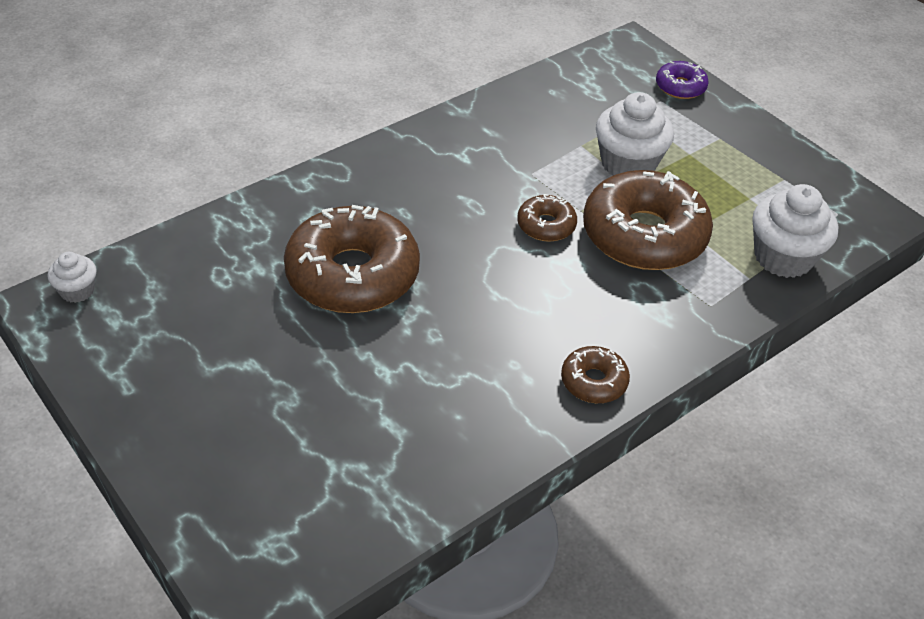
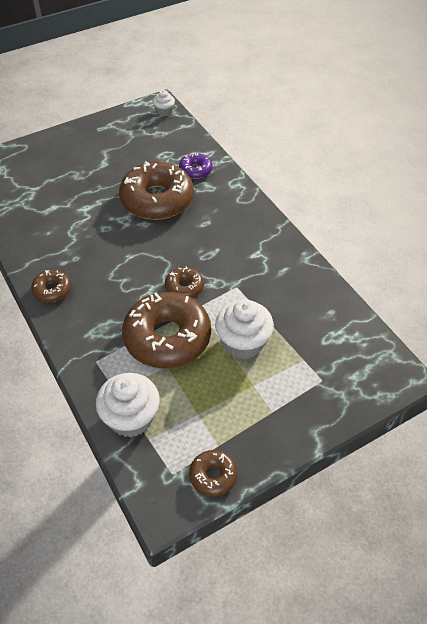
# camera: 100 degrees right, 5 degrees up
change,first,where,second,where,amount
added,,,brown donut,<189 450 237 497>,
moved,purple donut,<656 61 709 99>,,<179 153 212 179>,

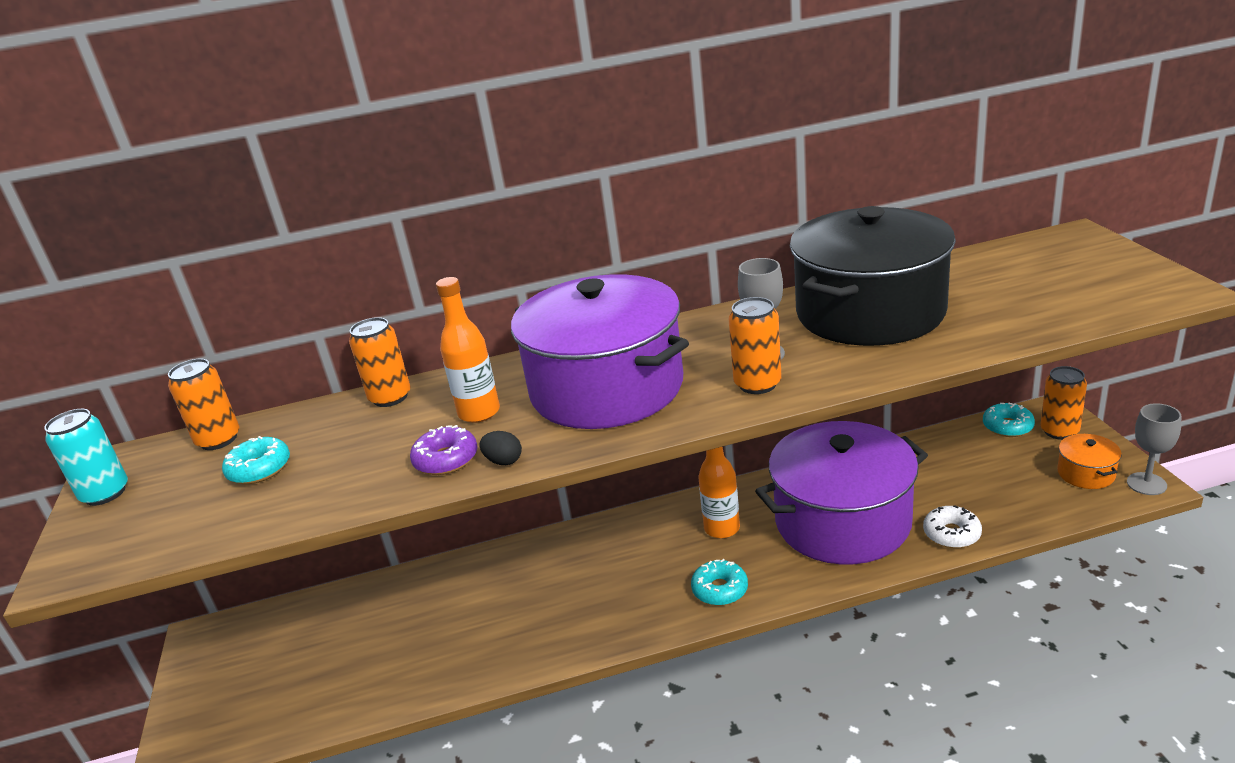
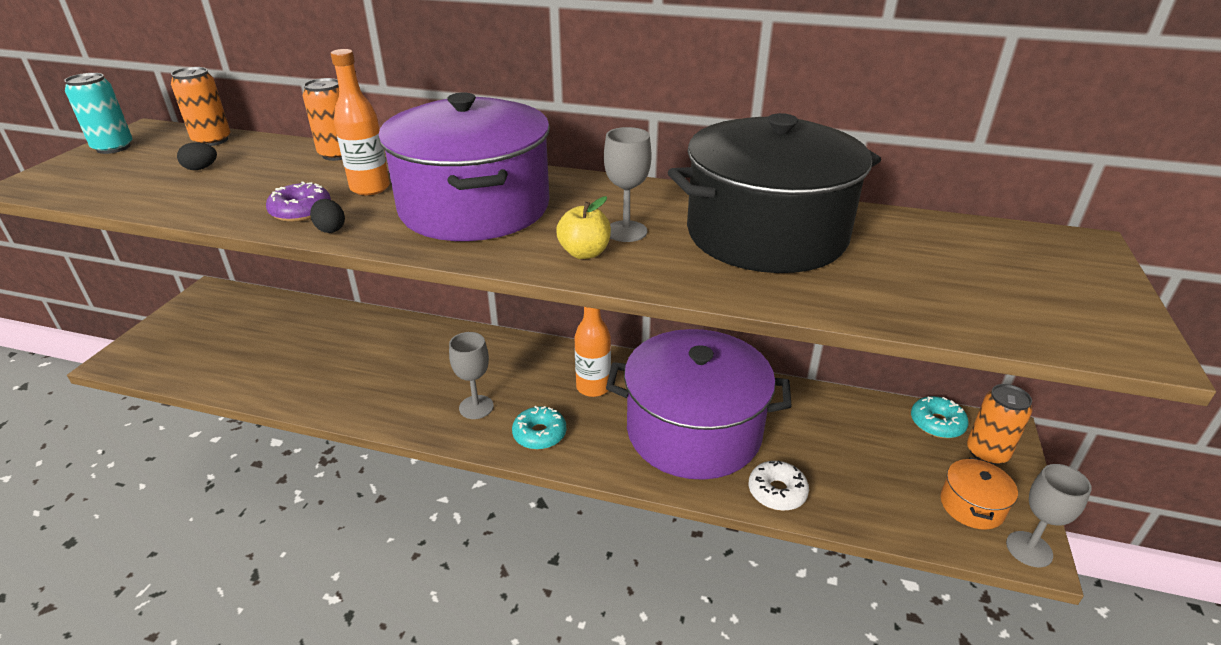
# camera: 25 degrees right, 5 degrees up
change,first,where,second,where,amount
added,,,grey goblet,<449 332 494 419>,
replaced,turquoise donut,<222 436 290 484>,black egg,<177 142 217 170>,
replaced,orange can,<729 297 781 394>,yellow apple,<556 196 611 259>,

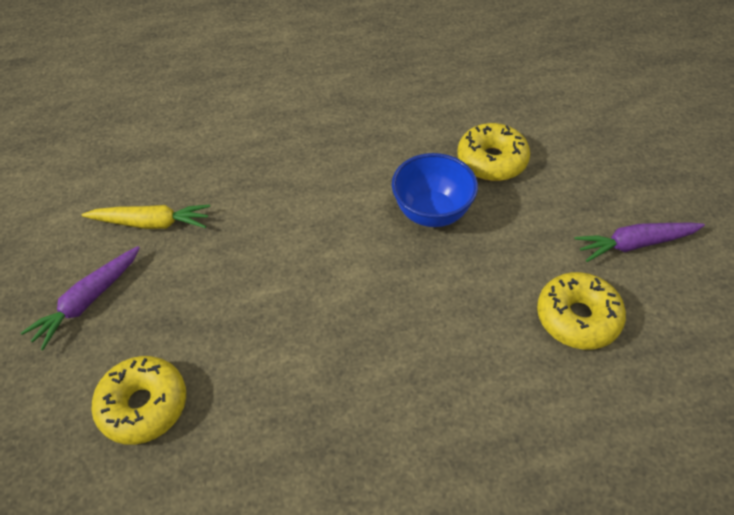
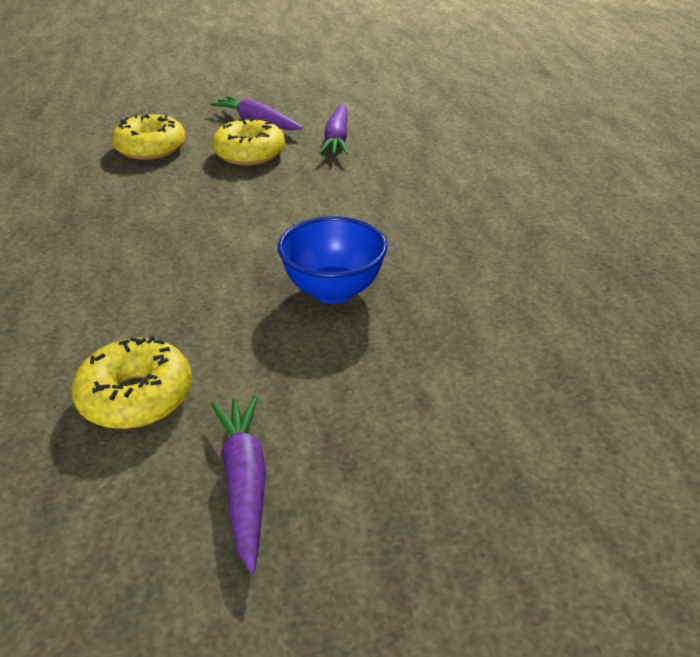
# camera: 90 degrees right, 15 degrees down
change,first,where,second,where,amount
moved,yellow donut,<457 123 530 181>,,<212 117 285 166>,
recoloured,yellow carrot,<82 204 210 229>,purple carrot,<319 104 349 155>,

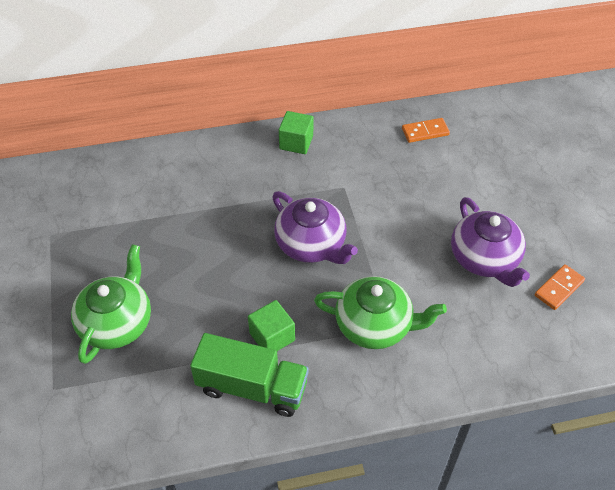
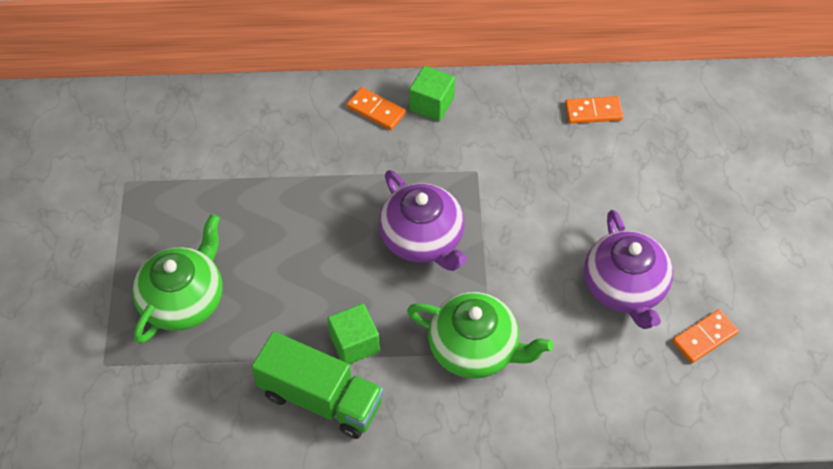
# camera: 10 degrees right, 5 degrees up
change,first,where,second,where,amount
added,,,orange domino,<347 87 406 130>,

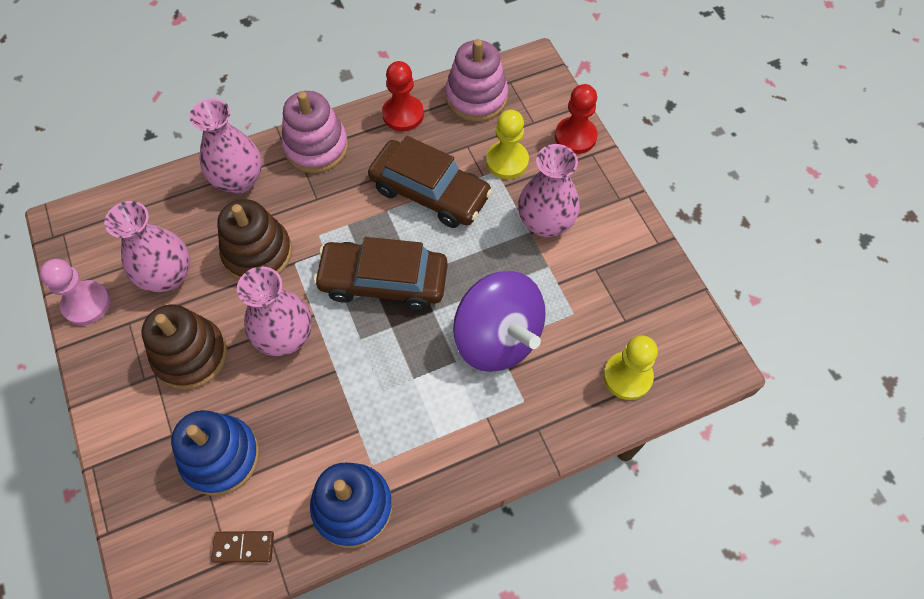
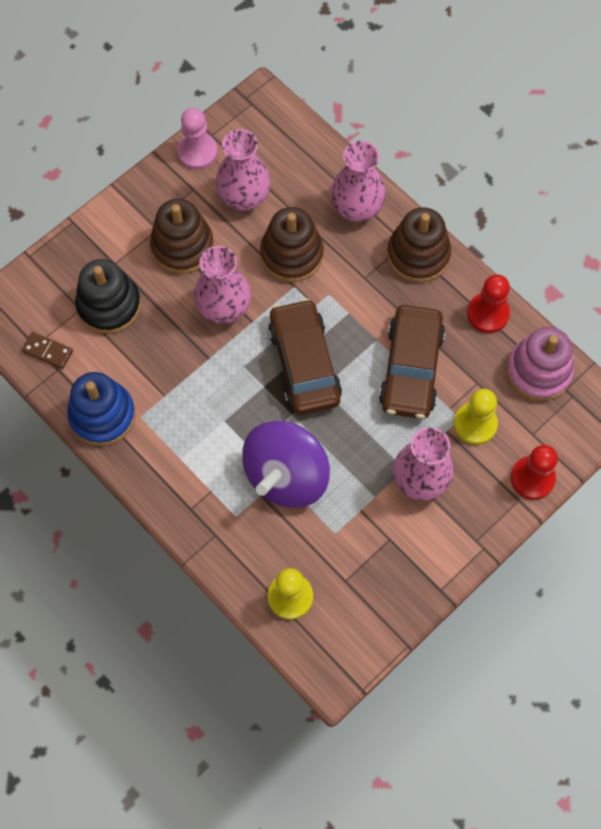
# camera: 70 degrees right, 5 degrees up
change,first,where,second,where,amount
recoloured,blue stacking toy,<171 410 260 496>,black stacking toy,<75 259 141 334>,
recoloured,pink stacking toy,<281 91 348 173>,brown stacking toy,<387 207 451 283>,
turned,brown domino,<211 531 274 563>,,<22 332 73 369>,45 degrees counterclockwise

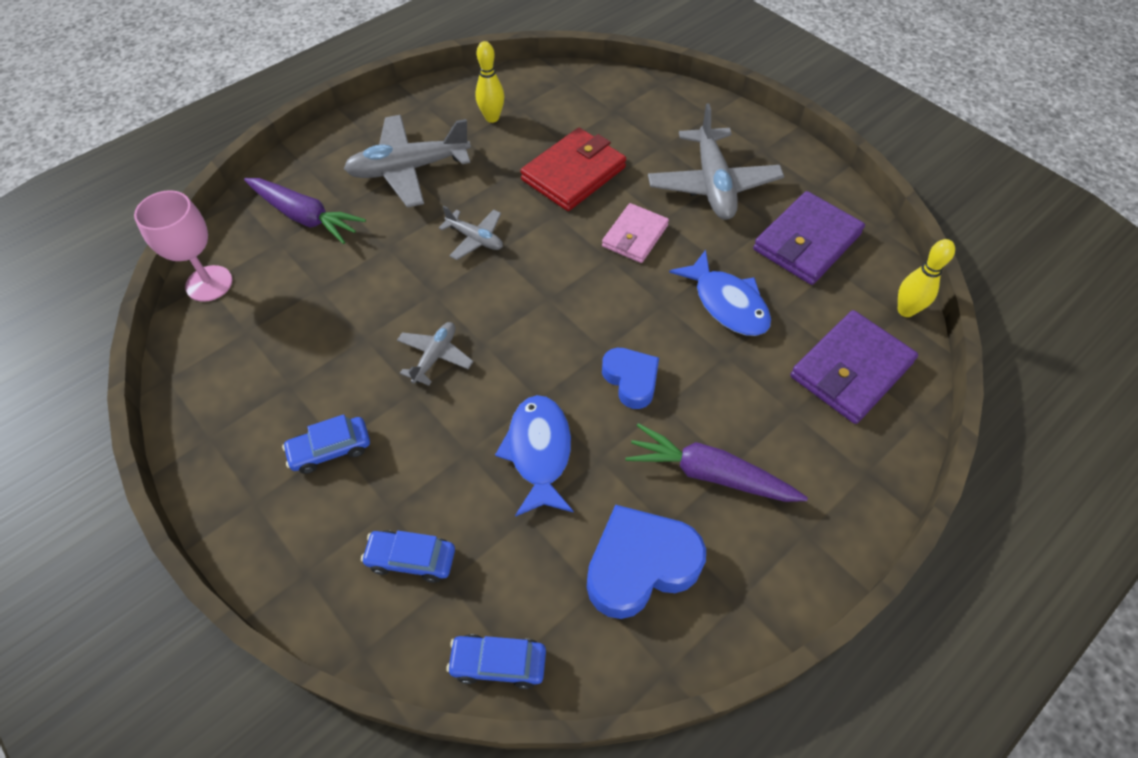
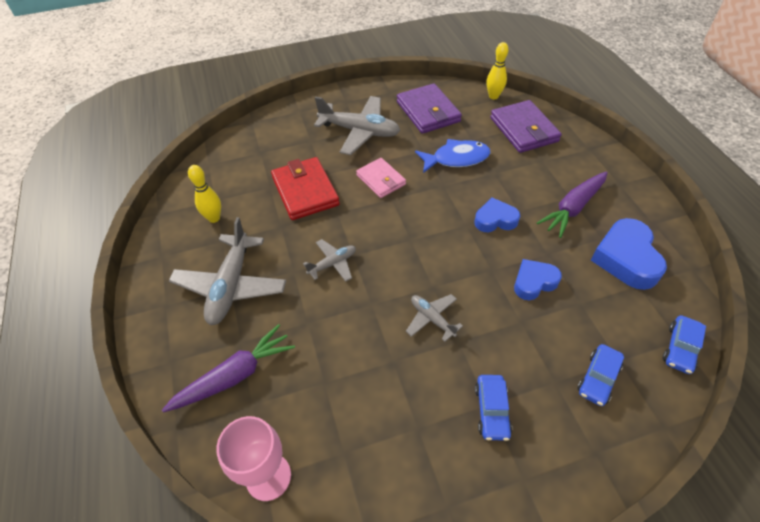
# camera: 65 degrees left, 5 degrees down
change,first,where,second,where,amount
replaced,blue fish,<495 395 573 517>,blue heart,<514 259 562 300>,

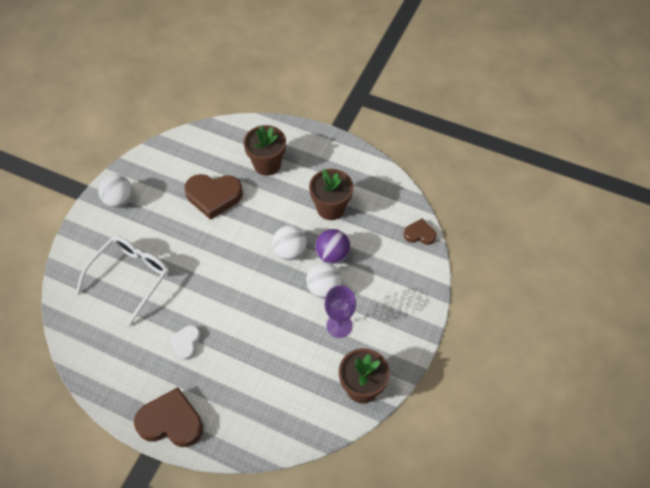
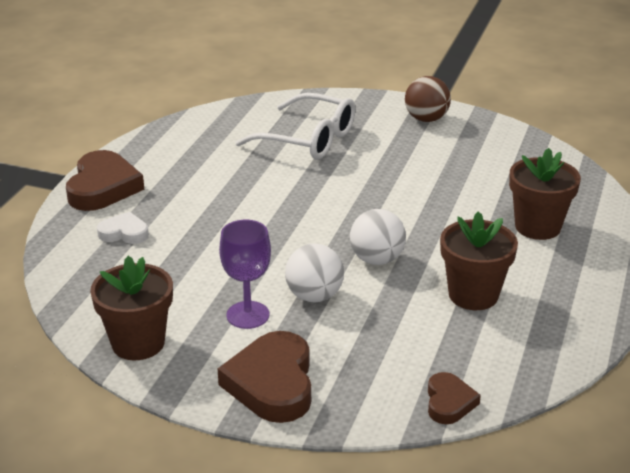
# camera: 85 degrees right, 25 degrees down
change,first,where,second,where,amount
removed,purple ball,<315 229 350 264>,,,
moved,white heart,<169 325 200 360>,,<97 212 149 244>,
moved,brown heart,<184 174 243 220>,,<218 331 311 423>,
recoloured,white ball,<98 174 133 208>,brown ball,<405 76 451 122>,

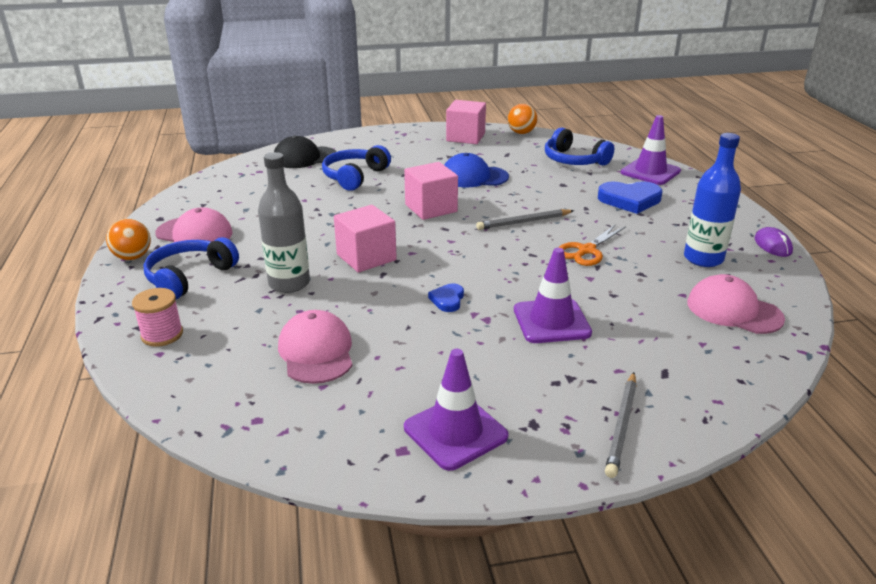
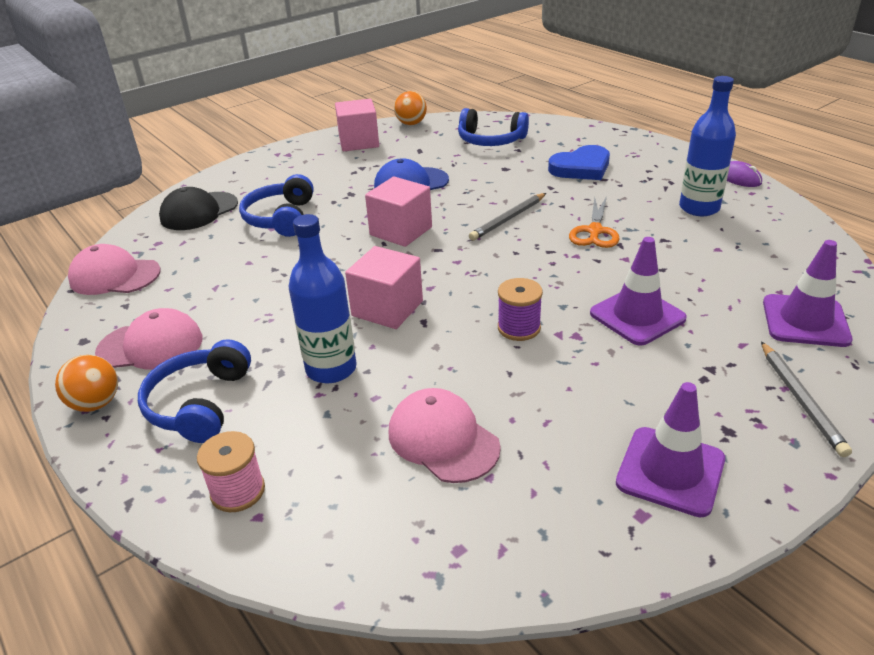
# camera: 25 degrees left, 5 degrees up
change,first,where,second,where,amount
moved,purple traffic cone,<621 115 681 185>,,<763 240 853 347>,
moved,pink cap,<687 274 785 334>,,<68 244 161 295>,
replaced,blue heart,<428 283 464 312>,purple spool,<498 278 543 341>,
recoloured,grey bottle,<258 152 310 293>,blue bottle,<289 214 357 383>,

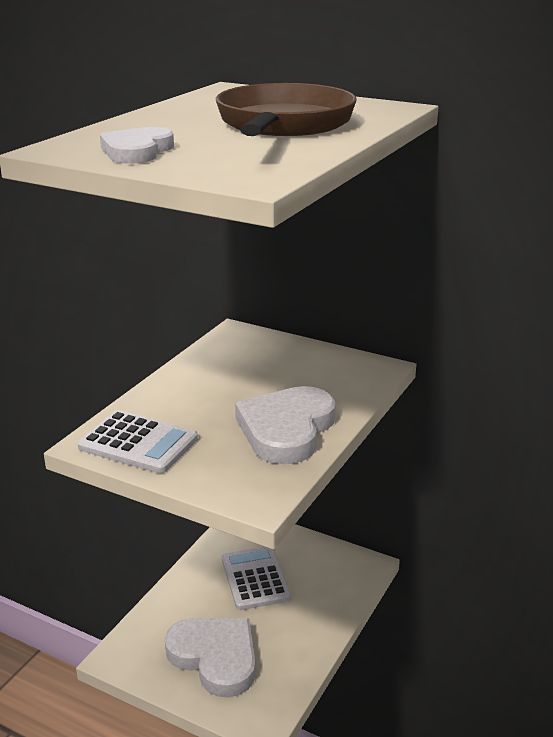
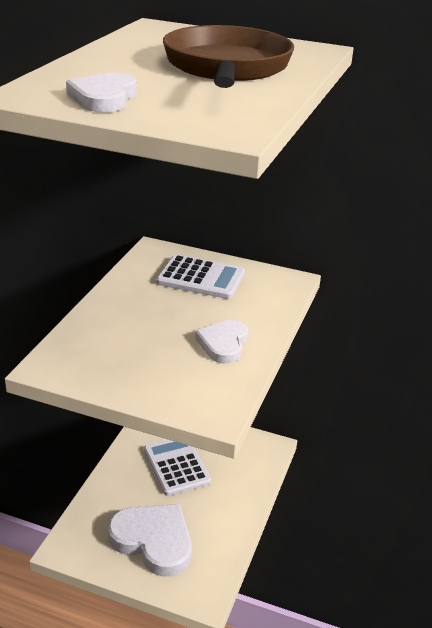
# camera: 10 degrees left, 5 degrees up
change,first,where,second,where,amount
moved,white calculator,<78 410 198 474>,,<156 254 245 299>,
resized,white heart,<235 386 336 464>,,<195 320 248 364>,x0.59

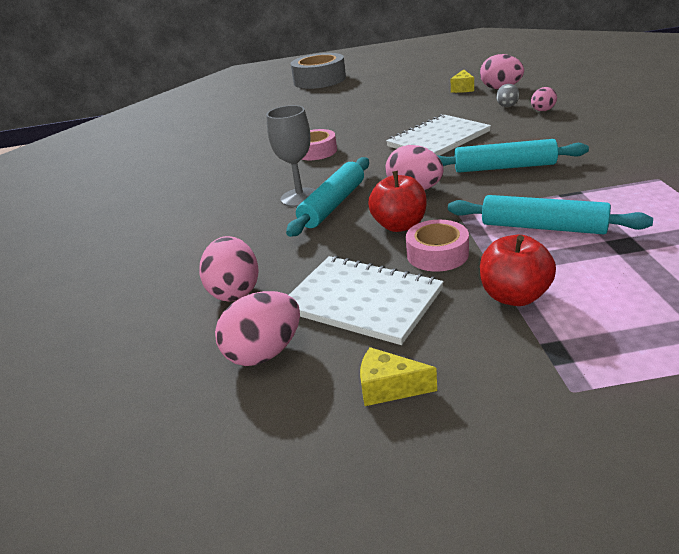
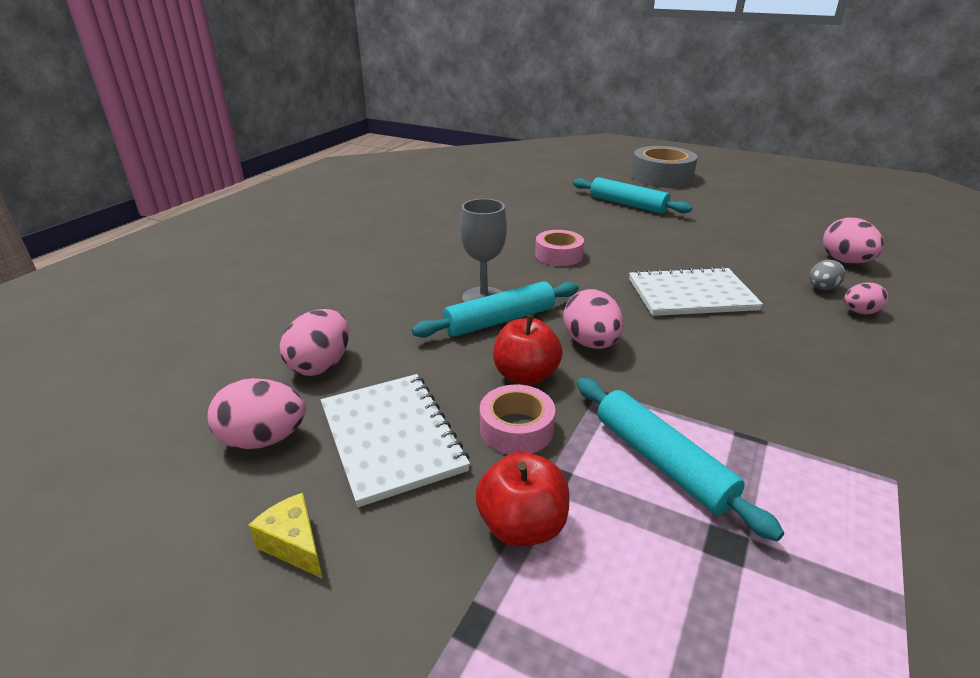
# camera: 30 degrees right, 0 degrees up
change,first,where,second,where,amount
removed,yellow cheese,<451 69 474 93>,,,
moved,turquoise rolling pin,<437 139 589 173>,,<573 177 692 214>,

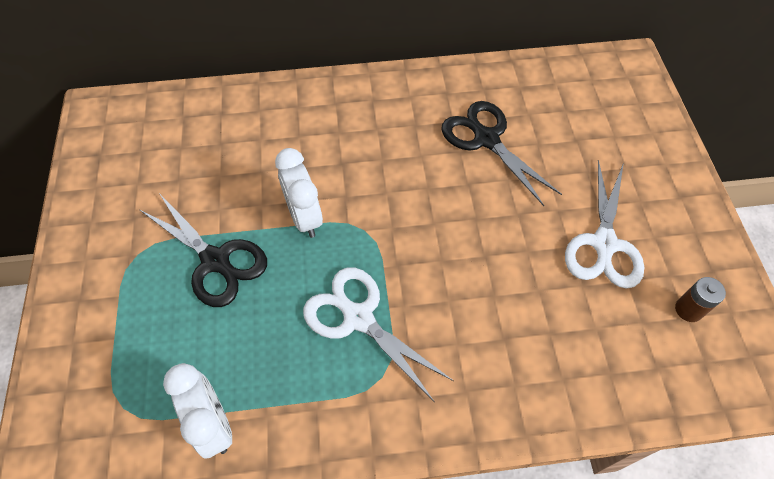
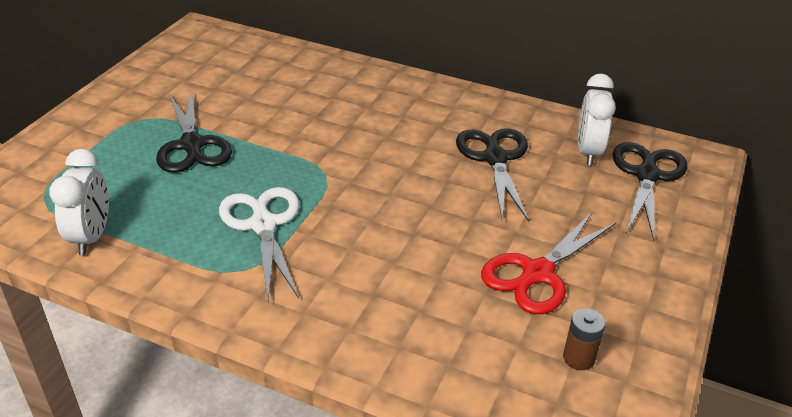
# camera: 30 degrees right, 20 degrees down
change,first,where,second,where,amount
added,,,black scissors,<613 142 688 241>,
moved,white clock,<275 148 323 238>,,<578 74 616 165>,
recoloured,white scissors,<565 159 644 288>,red scissors,<481 211 616 314>,

